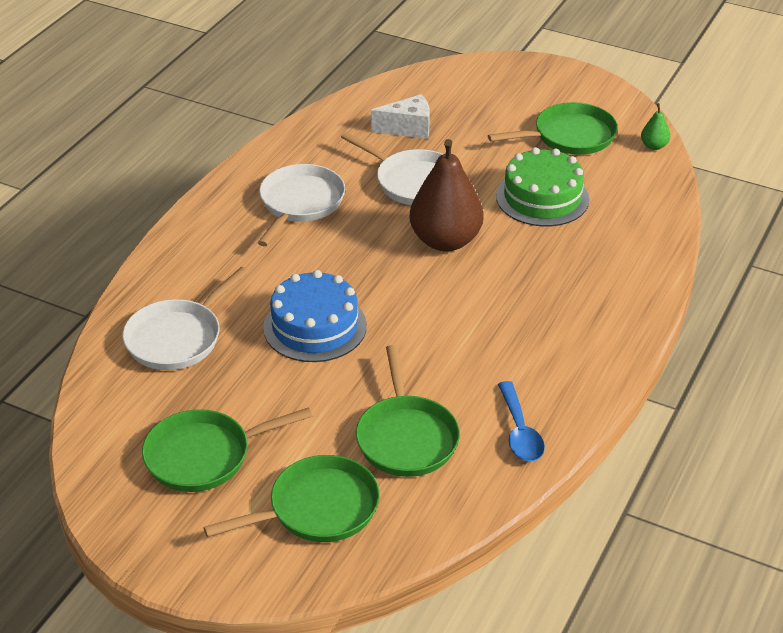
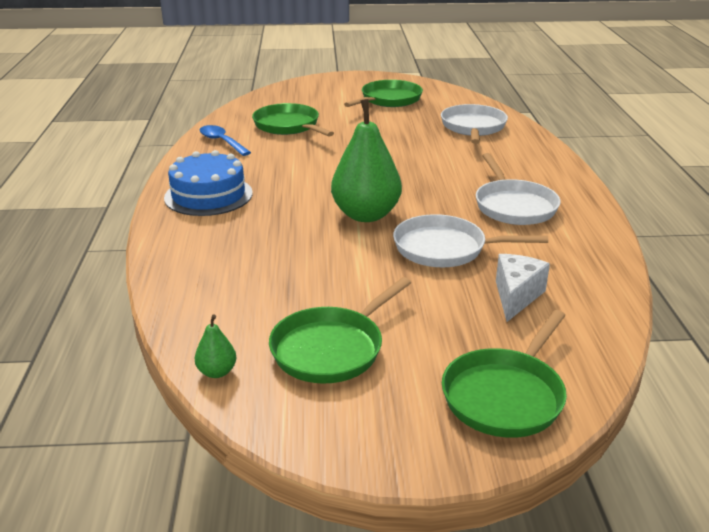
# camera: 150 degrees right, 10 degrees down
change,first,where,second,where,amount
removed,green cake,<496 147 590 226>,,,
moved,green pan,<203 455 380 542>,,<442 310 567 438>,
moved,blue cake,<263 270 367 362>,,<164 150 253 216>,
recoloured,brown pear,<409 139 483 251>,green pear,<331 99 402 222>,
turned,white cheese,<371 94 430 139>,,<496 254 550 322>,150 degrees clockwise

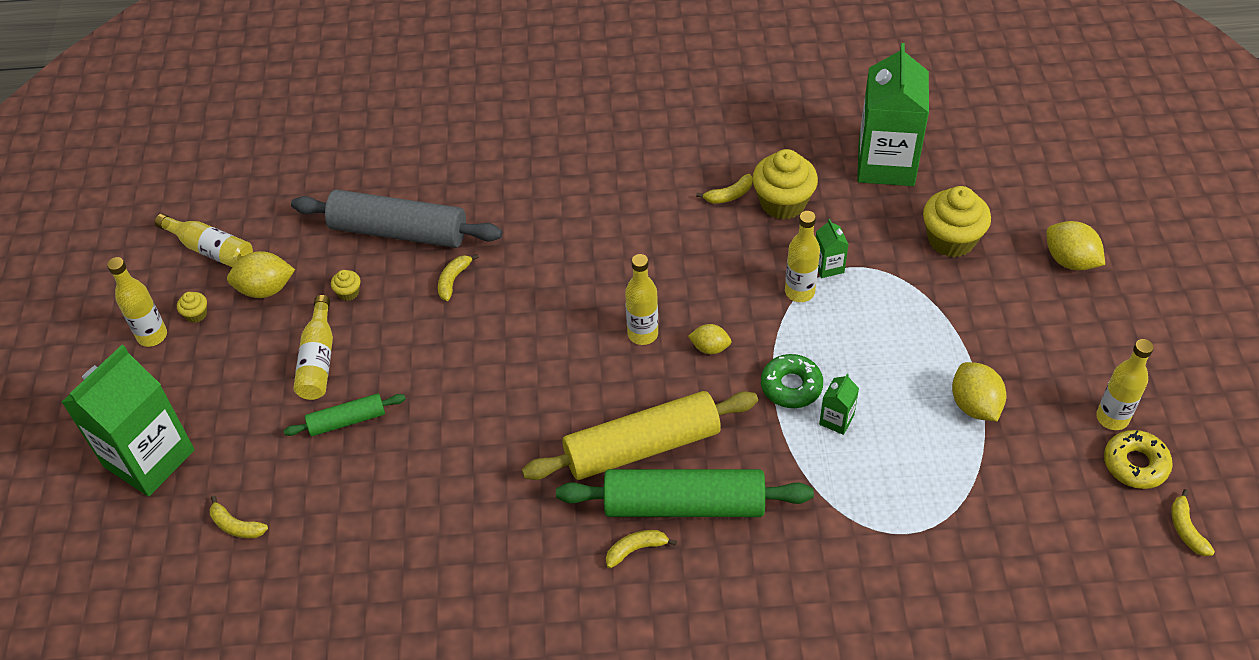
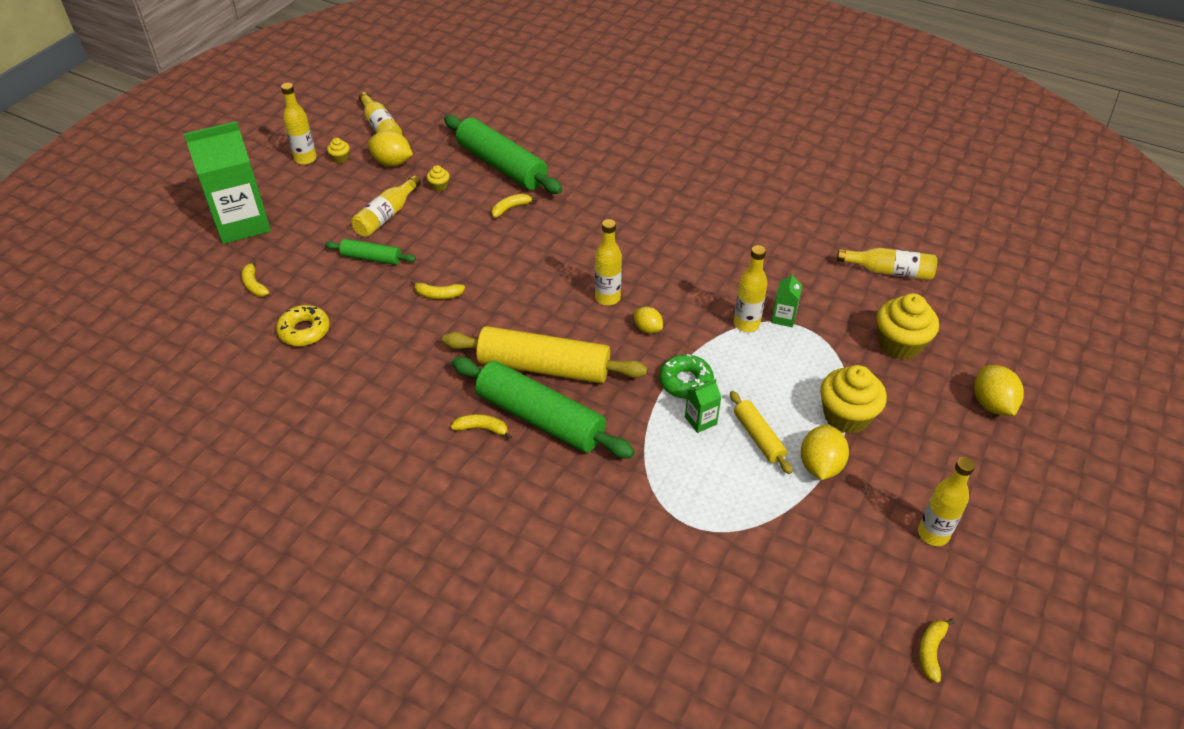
# camera: 30 degrees right, 5 degrees down
change,first,where,second,where,amount
added,,,yellow rolling pin,<730 391 792 474>,
moved,yellow banana,<696 174 753 204>,,<411 280 465 299>,
moved,yellow cupcake,<752 149 818 220>,,<820 365 887 434>,
moved,yellow donut,<1104 430 1173 489>,,<276 305 330 346>,
replaced,green carton,<857 43 929 186>,yellow bottle,<837 248 937 280>,
recoloured,grey rolling pin,<291 189 502 248>,green rolling pin,<444 115 563 194>,

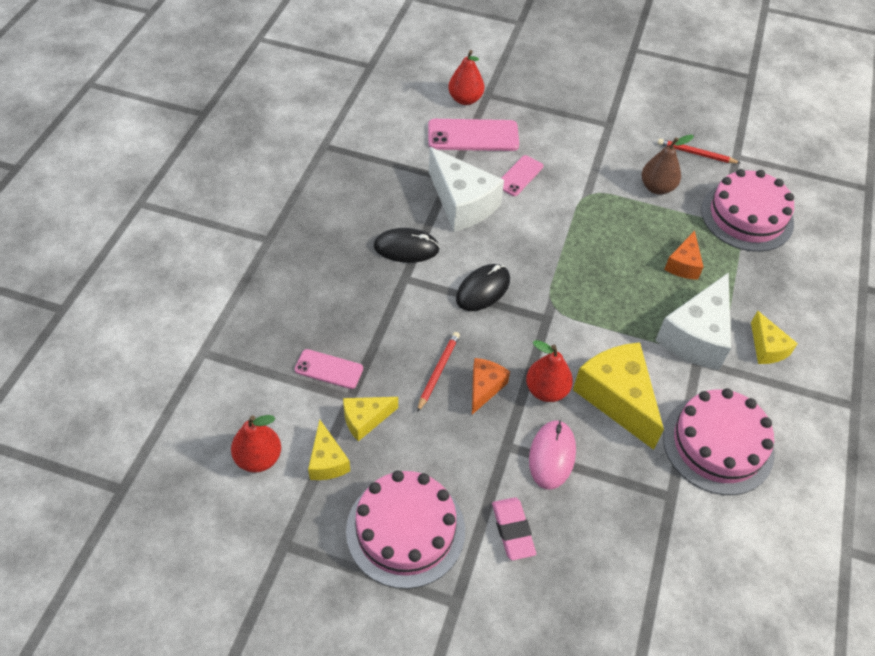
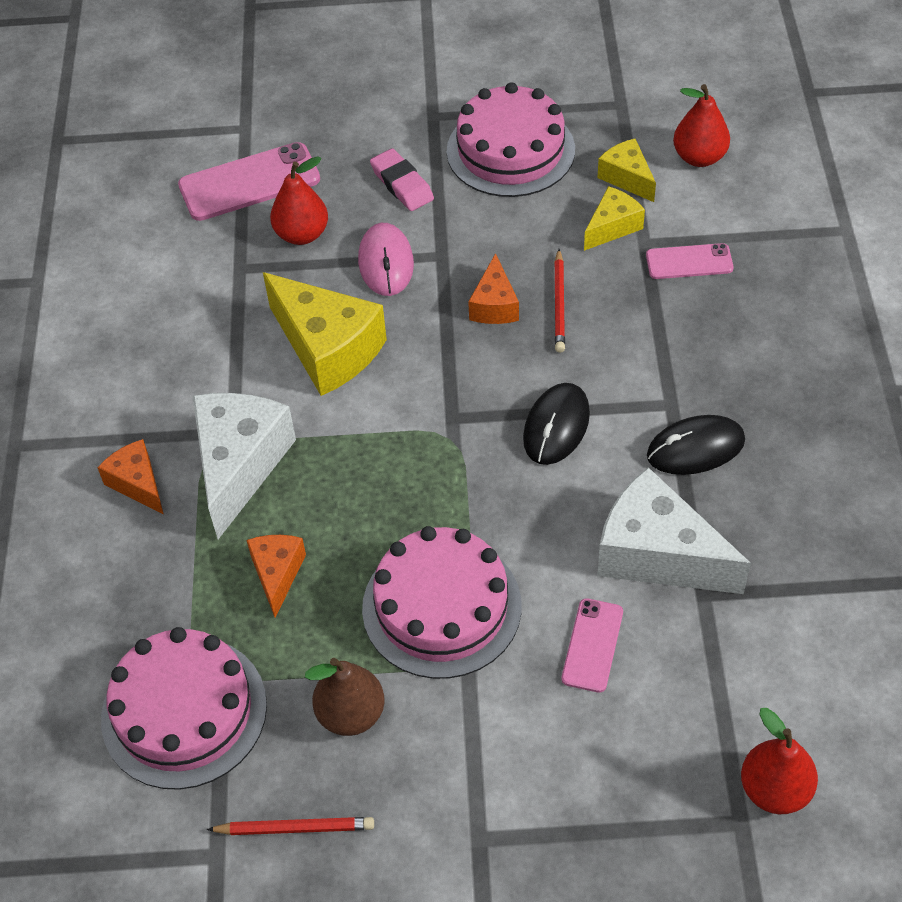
# camera: 165 degrees right, 0 degrees up
change,first,where,second,where,amount
moved,pink phone,<428 119 519 151>,,<178 142 320 221>,
moved,red pear,<526 340 573 402>,,<270 157 328 245>,
moved,pink cake,<663 388 774 495>,,<362 526 522 679>,
recoloured,yellow cheese,<751 311 798 364>,orange cheese,<97 439 164 514>,

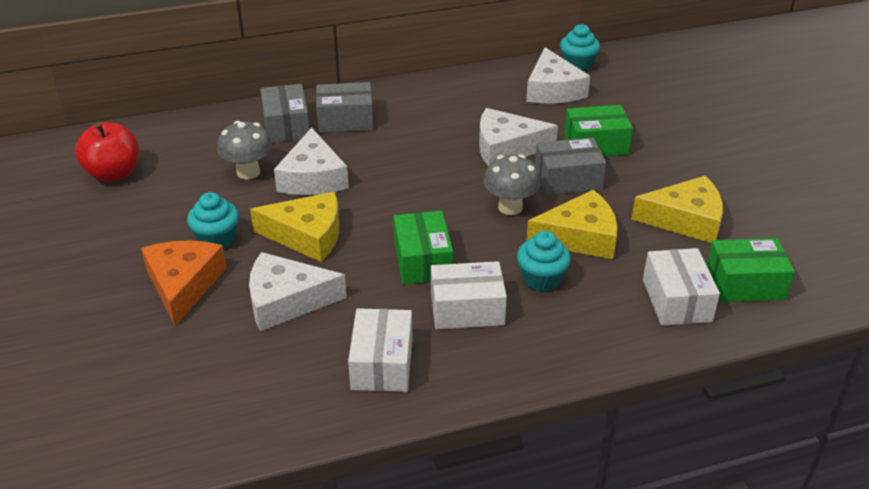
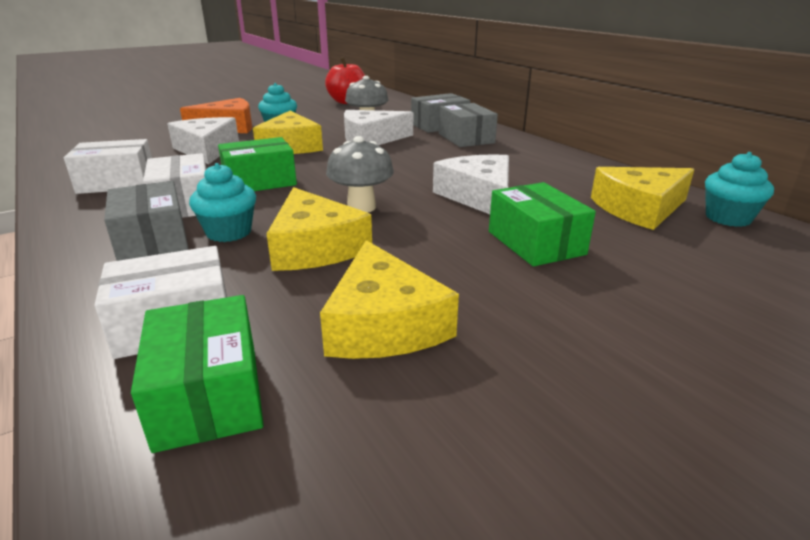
# camera: 75 degrees right, 10 degrees down
change,first,where,second,where,amount
moved,grey box,<535 137 606 195>,,<104 181 189 261>,
recoloured,white cheese,<526 47 590 104>,yellow cheese,<591 167 694 230>,

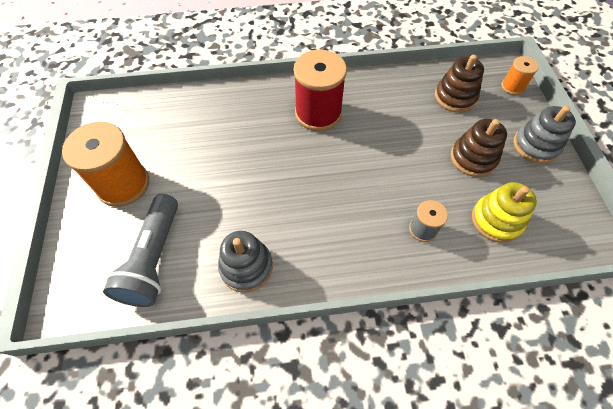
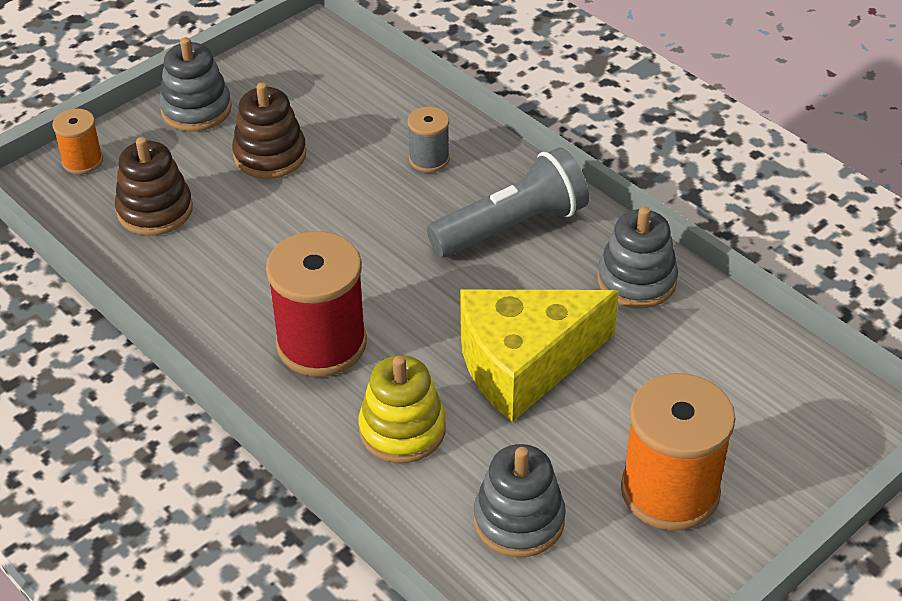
# camera: 125 degrees left, 15 degrees down
change,first,where,second,where,amount
added,,,yellow cheese,<460 289 619 422>,
added,,,grey stacking toy,<474 444 566 557>,
moved,grey flashlight,<103 194 178 307>,,<427 147 589 257>,
moved,yellow stacking toy,<472 182 537 243>,,<358 355 446 463>,

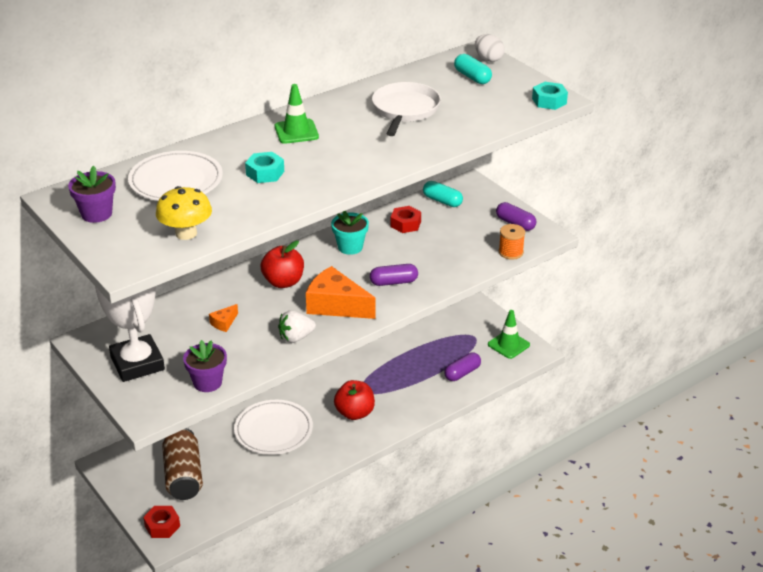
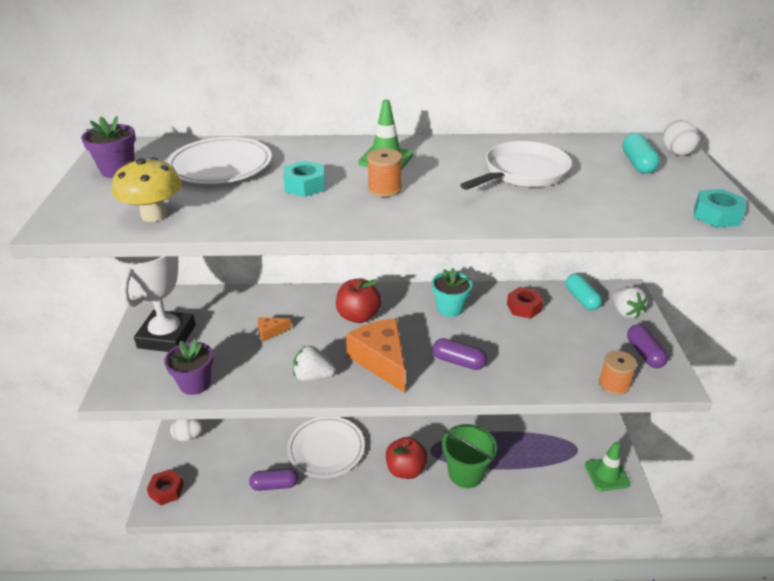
# camera: 35 degrees right, 0 degrees up
change,first,where,second,where,amount
removed,brown can,<162 428 203 500>,,,
added,,,white egg,<170 419 203 442>,
added,,,orange spool,<367 148 402 197>,
added,,,green bucket,<442 424 497 488>,
added,,,white strawberry,<613 287 648 319>,
moved,purple capsule,<444 352 481 381>,,<249 468 299 491>,

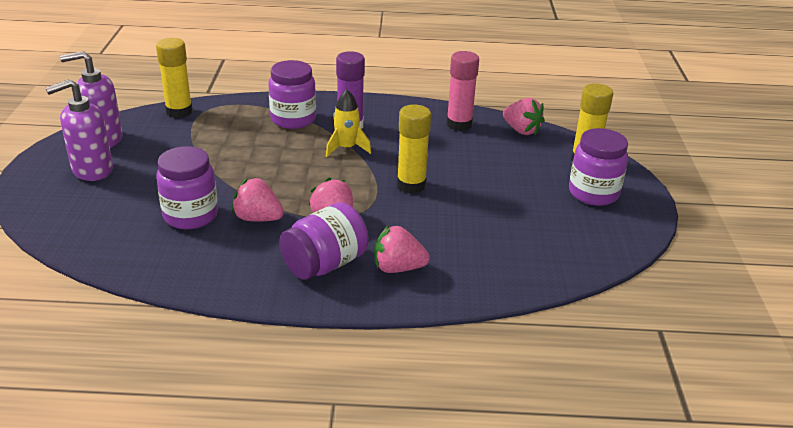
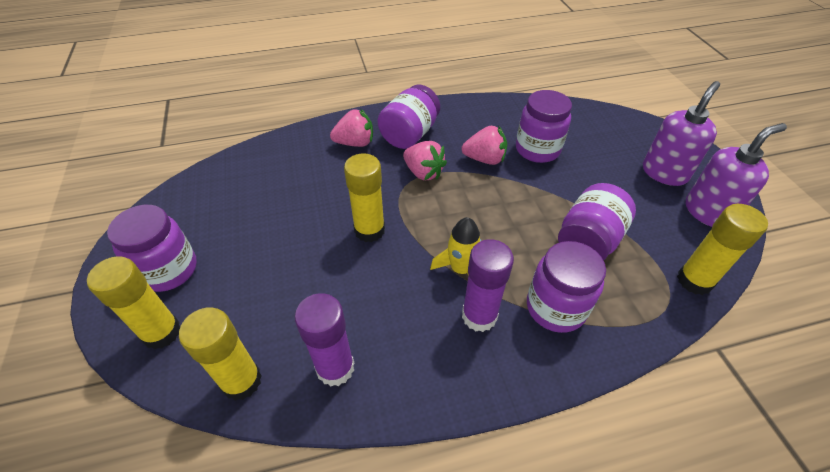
# camera: 165 degrees right, 15 degrees up
change,first,where,second,where,amount
added,,,purple jar,<558 183 636 261>,
replaced,pink strawberry,<503 98 545 135>,yellow glue stick,<179 307 262 401>,
recoloured,pink glue stick,<446 51 479 131>,purple glue stick,<295 293 355 386>,

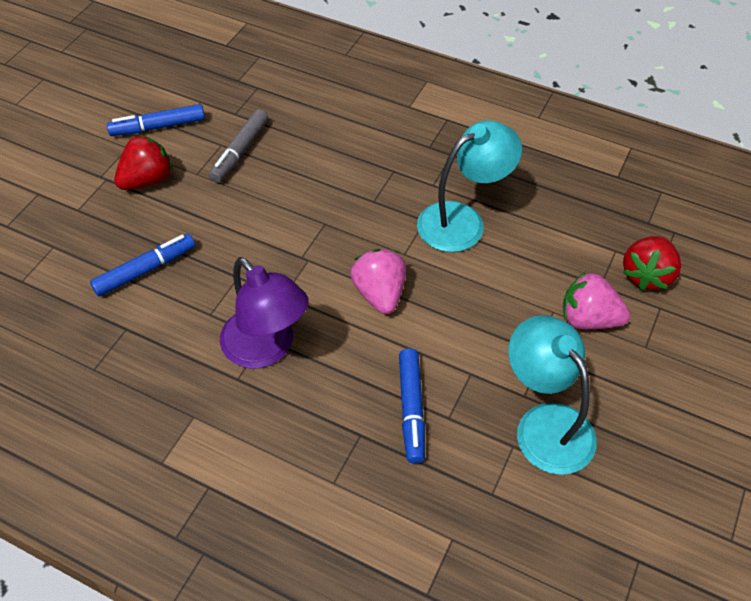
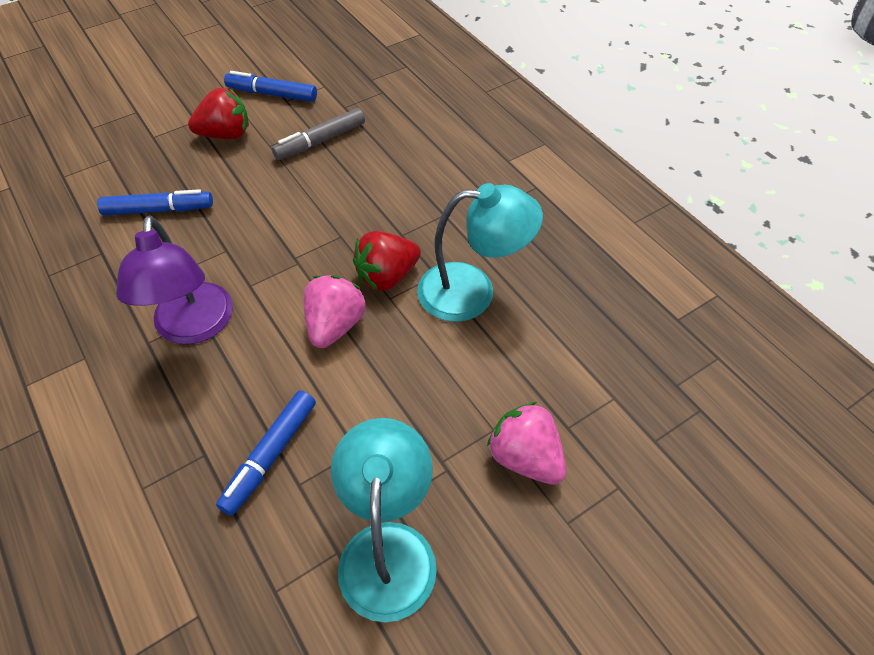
# camera: 30 degrees right, 0 degrees up
change,first,where,second,where,amount
moved,red strawberry,<623 236 681 290>,,<353 231 421 291>,

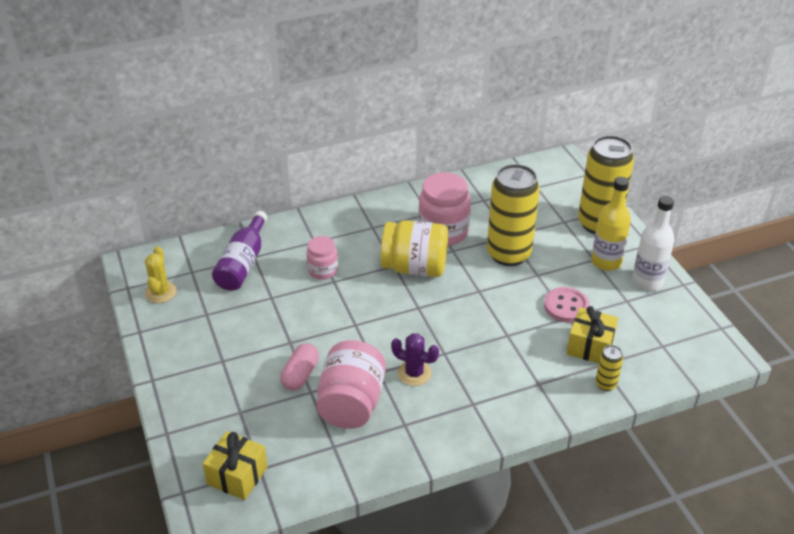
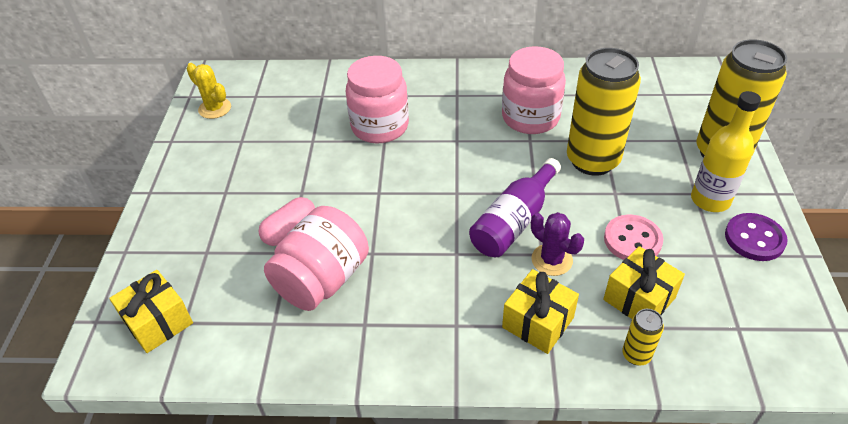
# camera: 25 degrees right, 5 degrees up
change,first,where,second,where,amount
removed,yellow jar,<380 220 448 277>,,,
added,,,yellow gift,<502 269 579 354>,
moved,purple bottle,<212 211 267 291>,,<469 158 561 257>,
moved,purple cactus,<391 333 439 386>,,<531 212 584 276>,
replaced,white bottle,<632 196 675 291>,purple button,<725 213 788 261>,
turned,yellow cactus,<145 246 177 303>,,<186 63 231 119>,75 degrees counterclockwise
resized,pink jar,<306 236 338 280>,,<346 56 409 143>,x1.74

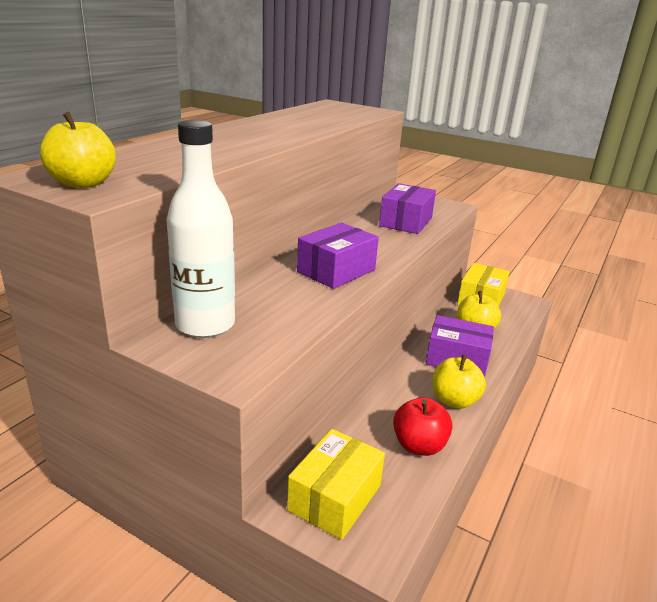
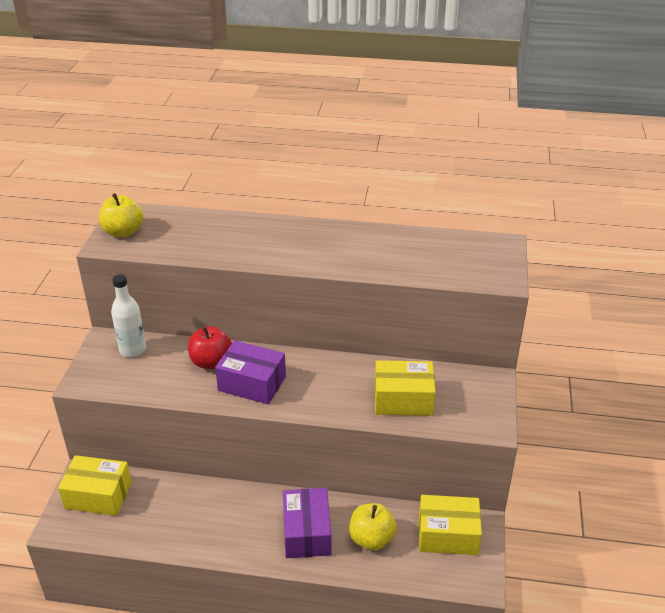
# camera: 70 degrees right, 10 degrees up
change,first,where,second,where,amount
removed,yellow apple,<433 355 486 409>,,,
moved,red apple,<393 397 453 456>,,<188 326 232 369>,
recoloured,purple box,<379 183 436 234>,yellow box,<375 360 436 416>,
resized,white bottle,<167 120 235 338>,,<111 274 146 357>,x0.67

